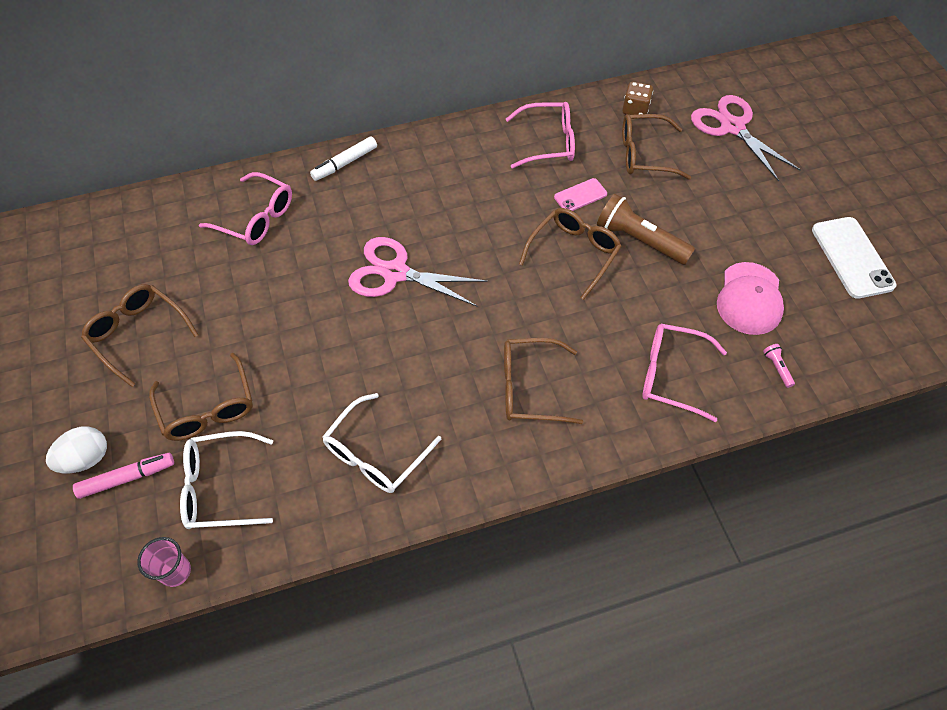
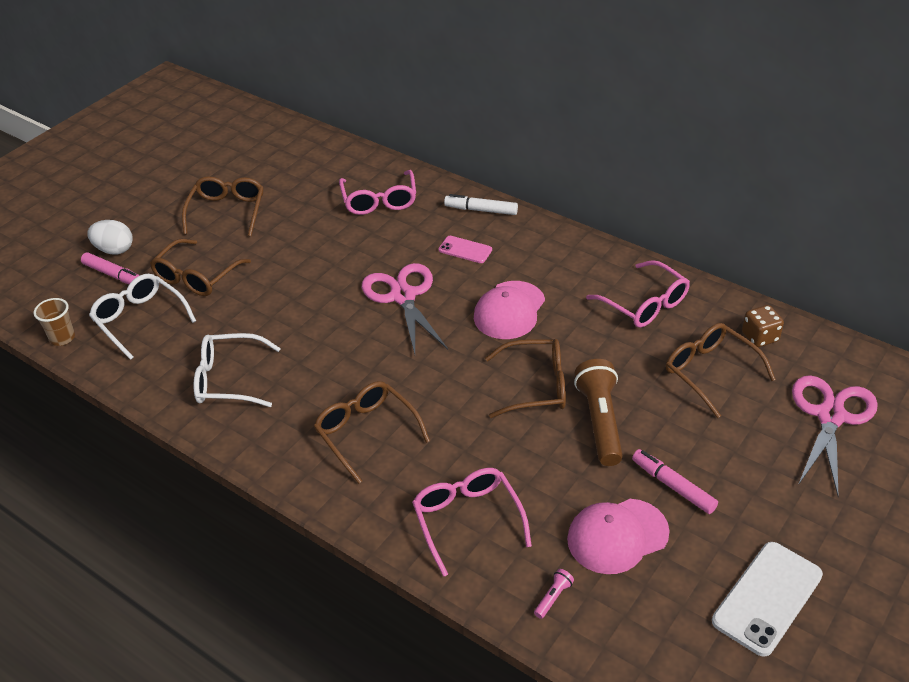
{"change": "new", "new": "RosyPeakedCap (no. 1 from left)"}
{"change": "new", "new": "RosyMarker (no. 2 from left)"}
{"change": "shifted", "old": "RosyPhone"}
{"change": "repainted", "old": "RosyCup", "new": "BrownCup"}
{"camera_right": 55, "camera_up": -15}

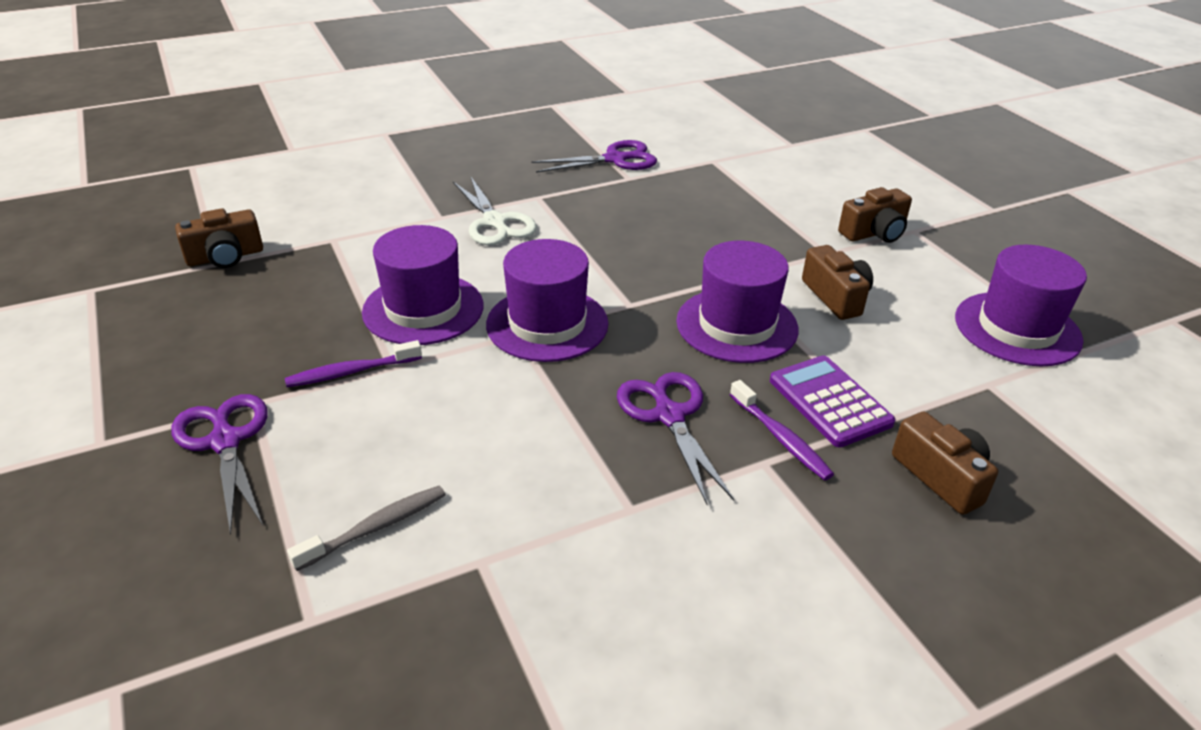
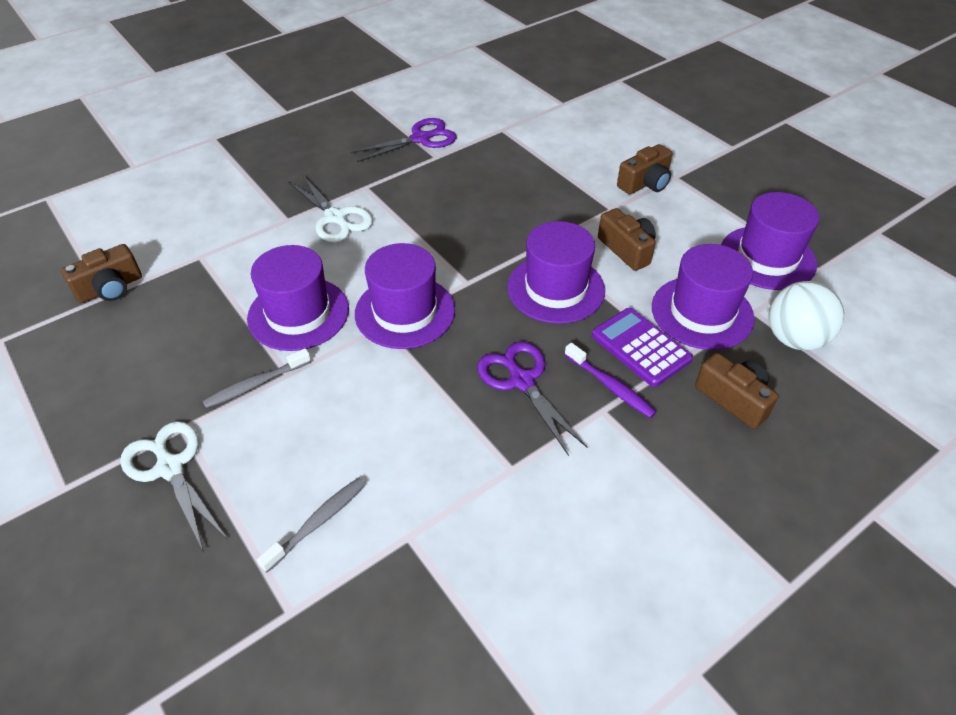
{"change": "new", "new": "VioletTopHat (no. 4 from left)"}
{"change": "new", "new": "WhitePlayBall"}
{"change": "repainted", "old": "VioletShears (no. 1 from left)", "new": "WhiteShears (no. 1 from left)"}
{"change": "repainted", "old": "VioletToothBrush (no. 1 from left)", "new": "GreyToothBrush (no. 1 from left)"}
{"camera_right": -10, "camera_up": 10}

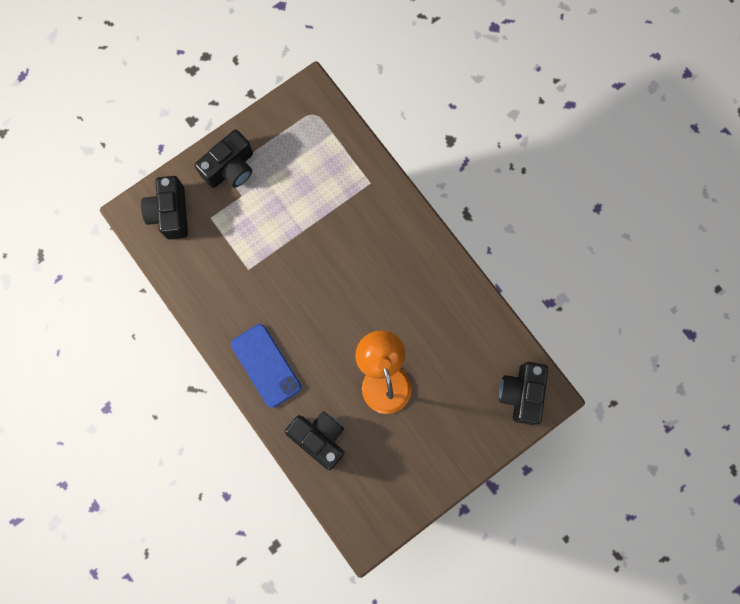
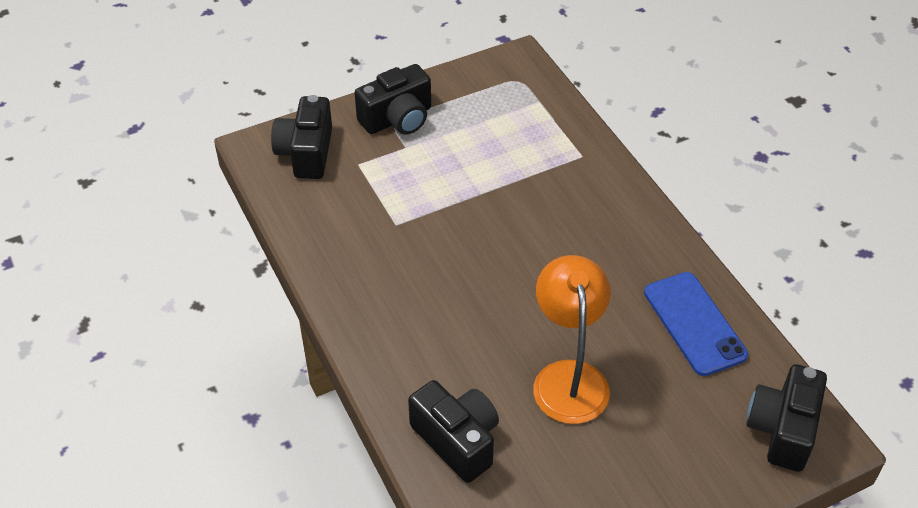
{"change": "shifted", "old": "CobaltPhone"}
{"camera_right": 10, "camera_up": -30}

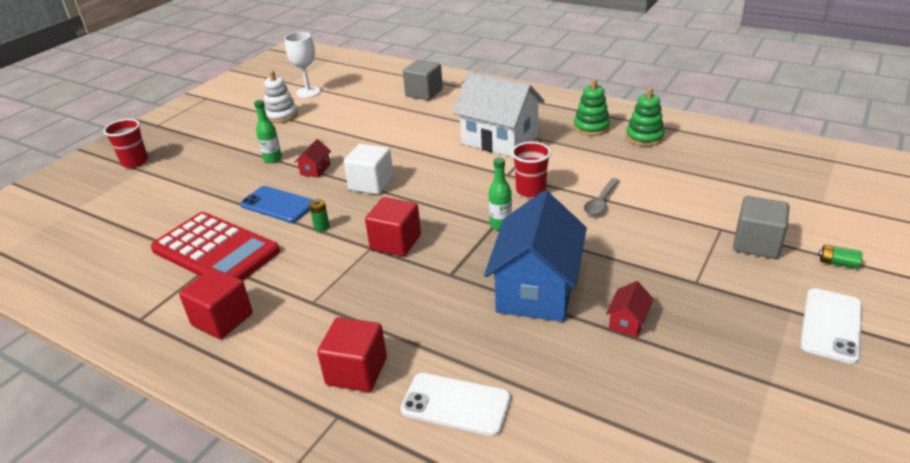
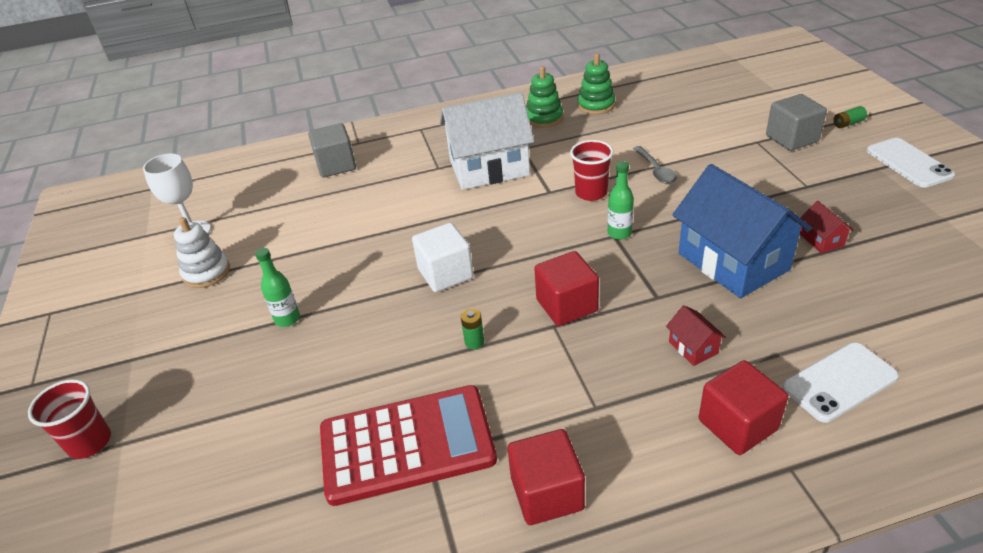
{"change": "gone", "old": "CobaltPhone"}
{"change": "shifted", "old": "ScarletToyHouse (no. 1 from left)"}
{"camera_right": -45, "camera_up": 5}

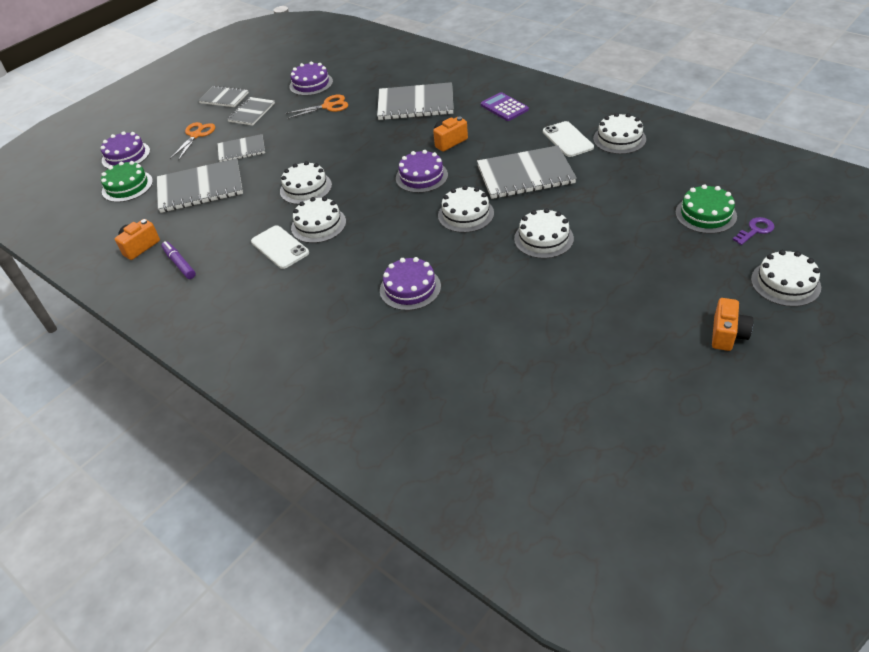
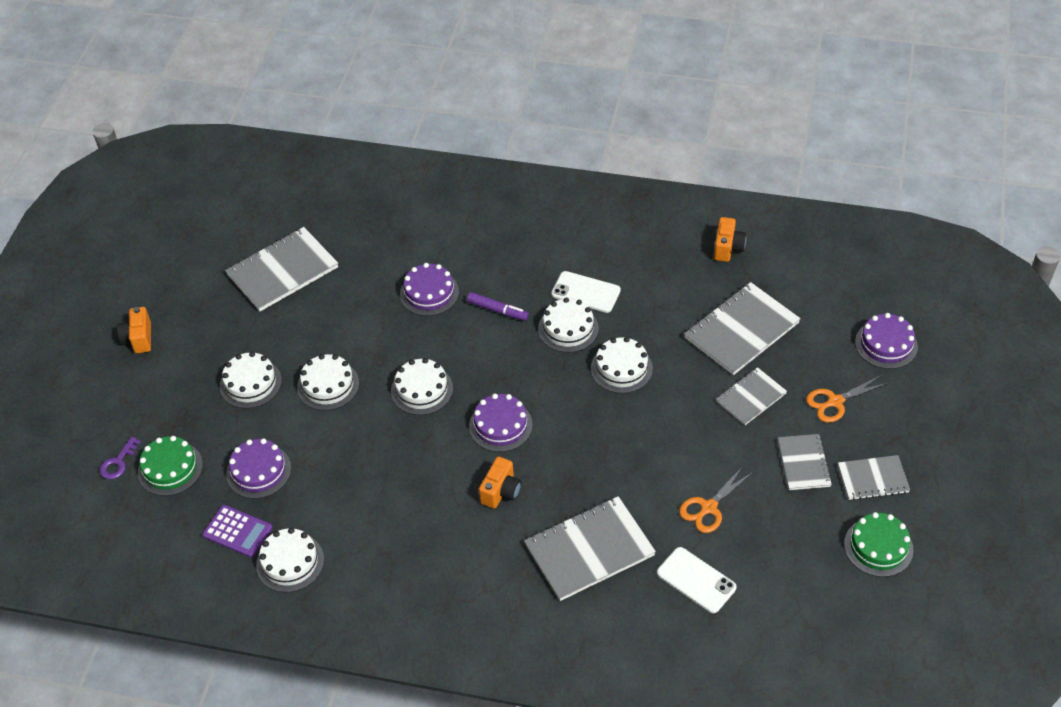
{"change": "shifted", "old": "LeafGreenGateau (no. 1 from left in the first image)", "new": "LeafGreenGateau (no. 2 from left)"}
{"change": "shifted", "old": "VioletMarker"}
{"change": "shifted", "old": "VioletGateau (no. 2 from left in the first image)", "new": "VioletGateau (no. 1 from left)"}
{"change": "shifted", "old": "GreyNotepad (no. 6 from left in the first image)", "new": "GreyNotepad (no. 1 from left)"}
{"change": "shifted", "old": "VioletAddingMachine"}
{"change": "shifted", "old": "WhitePhone (no. 2 from left)"}
{"change": "shifted", "old": "WhiteGateau (no. 6 from left in the first image)", "new": "WhiteGateau (no. 1 from left)"}
{"change": "rotated", "old": "OrangeColouredShears (no. 1 from left in the first image)", "degrees": 75}
{"camera_right": 150, "camera_up": 5}

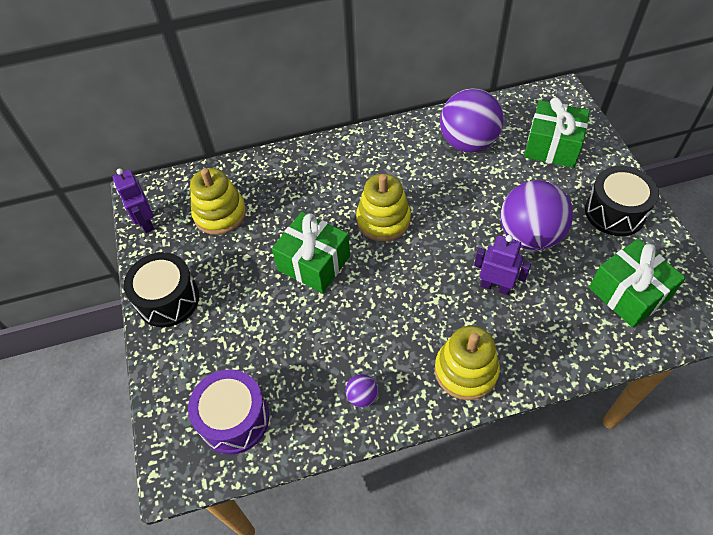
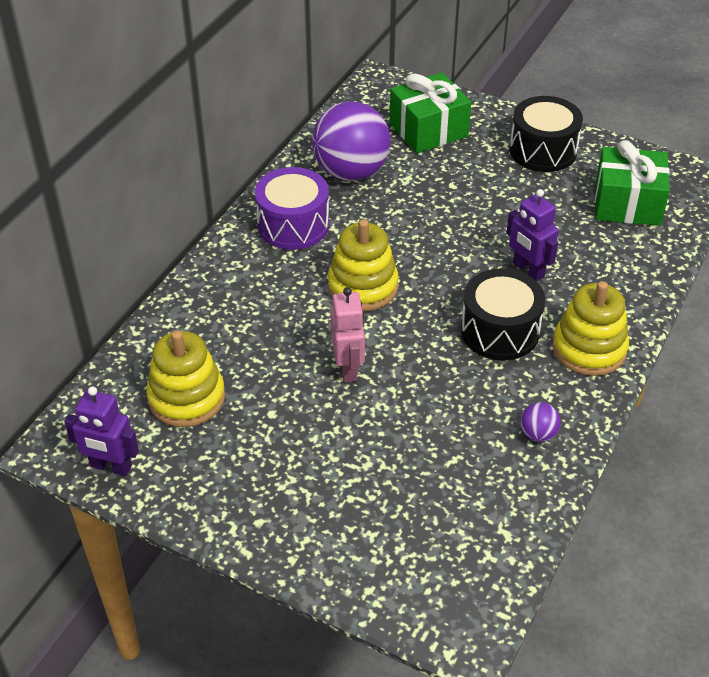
{"change": "gone", "old": "VioletPlayBall (no. 3 from left)"}
{"change": "shifted", "old": "BlackDrum (no. 1 from left)"}
{"change": "shifted", "old": "VioletDrum"}
{"change": "swapped", "old": "LeafGreenPresent (no. 1 from left)", "new": "RosyRobotFigure"}
{"change": "rotated", "old": "VioletRobotFigure (no. 2 from left)", "degrees": -105}
{"camera_right": -50, "camera_up": -10}

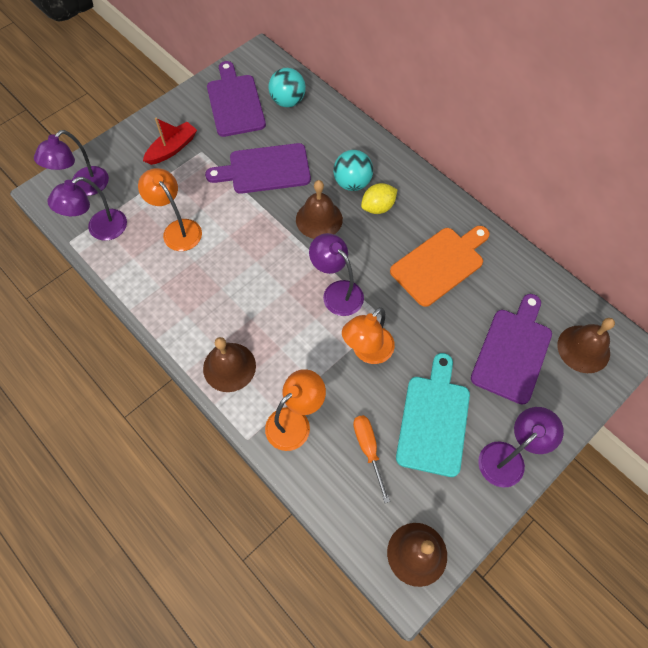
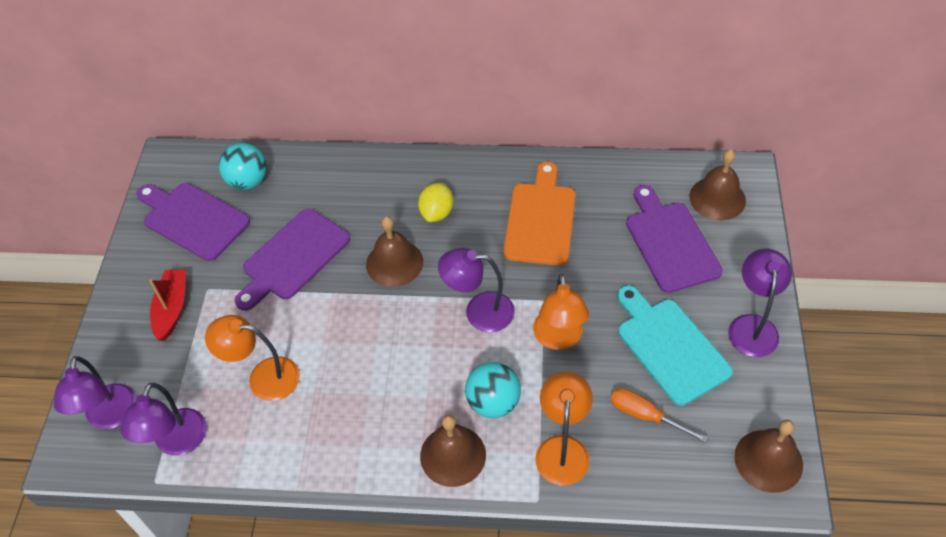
{"change": "shifted", "old": "TealPlayBall (no. 2 from left)"}
{"camera_right": -40, "camera_up": -10}

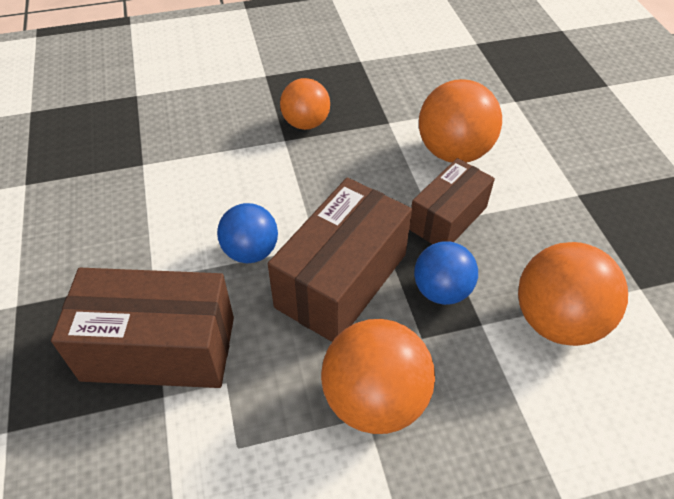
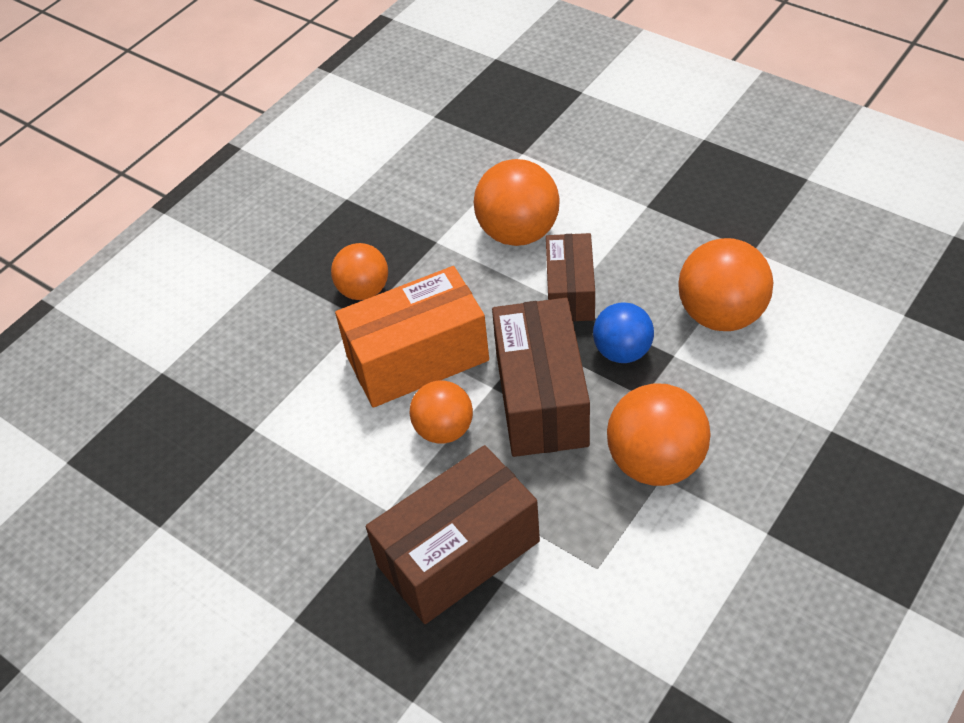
{"change": "new", "new": "OrangeColouredBox"}
{"change": "repainted", "old": "CobaltPlayBall (no. 1 from left)", "new": "OrangeColouredPlayBall (no. 2 from left)"}
{"camera_right": -35, "camera_up": 0}

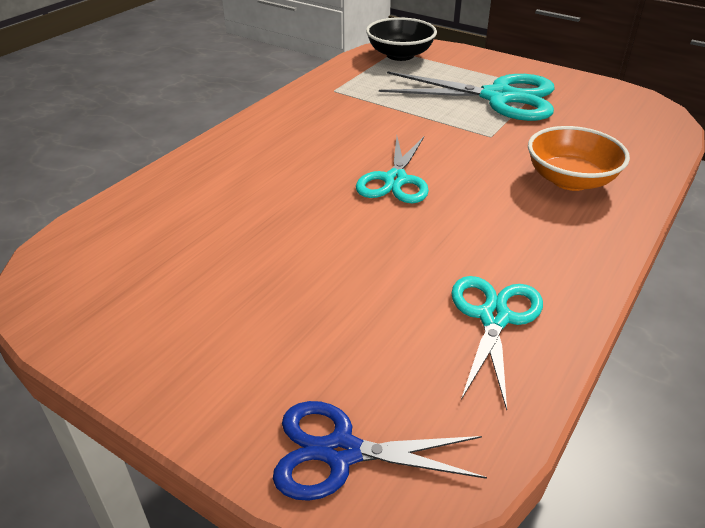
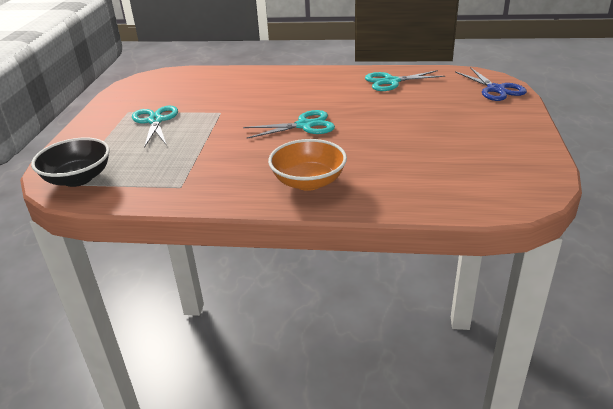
{"change": "shifted", "old": "OrangeColouredBowl"}
{"change": "scaled", "old": "TealShears (no. 2 from left in the first image)", "factor": 0.61}
{"camera_right": -115, "camera_up": -5}

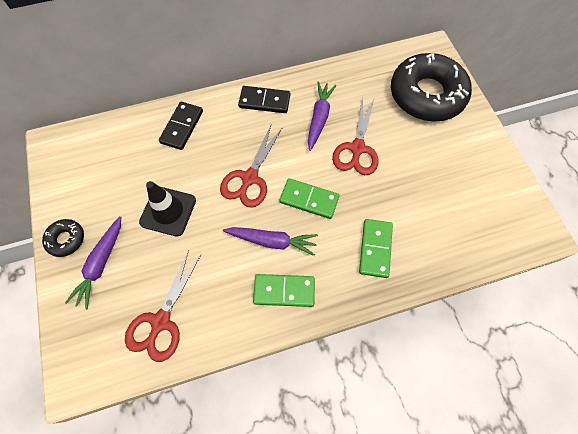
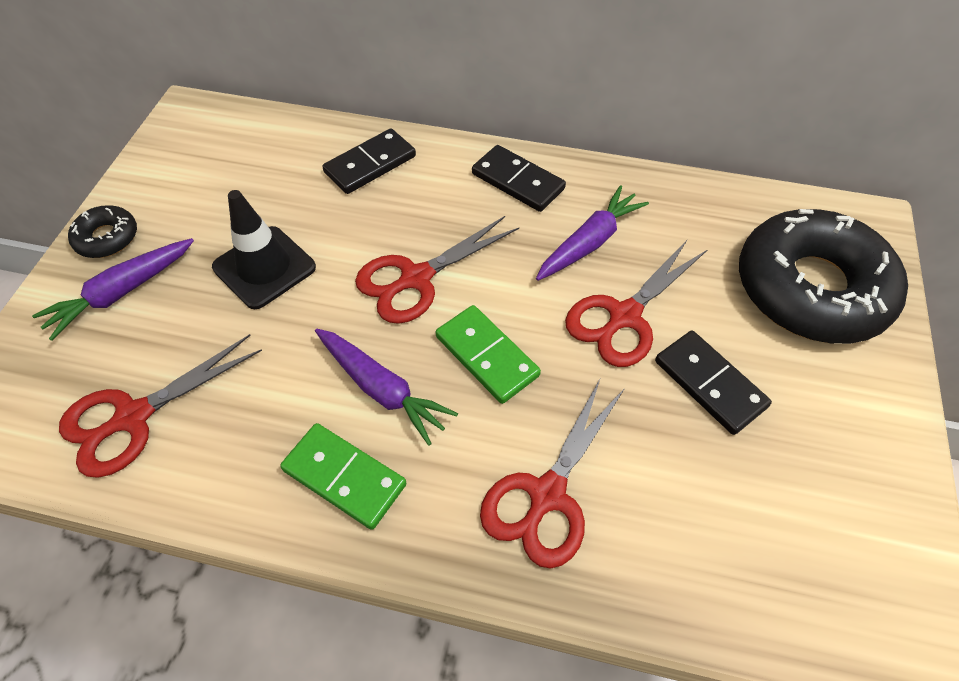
{"change": "new", "new": "BlackDominoPiece (no. 3 from left)"}
{"change": "swapped", "old": "LeafGreenDominoPiece (no. 3 from left)", "new": "ScarletShears (no. 3 from left)"}
{"camera_right": 30, "camera_up": -10}

